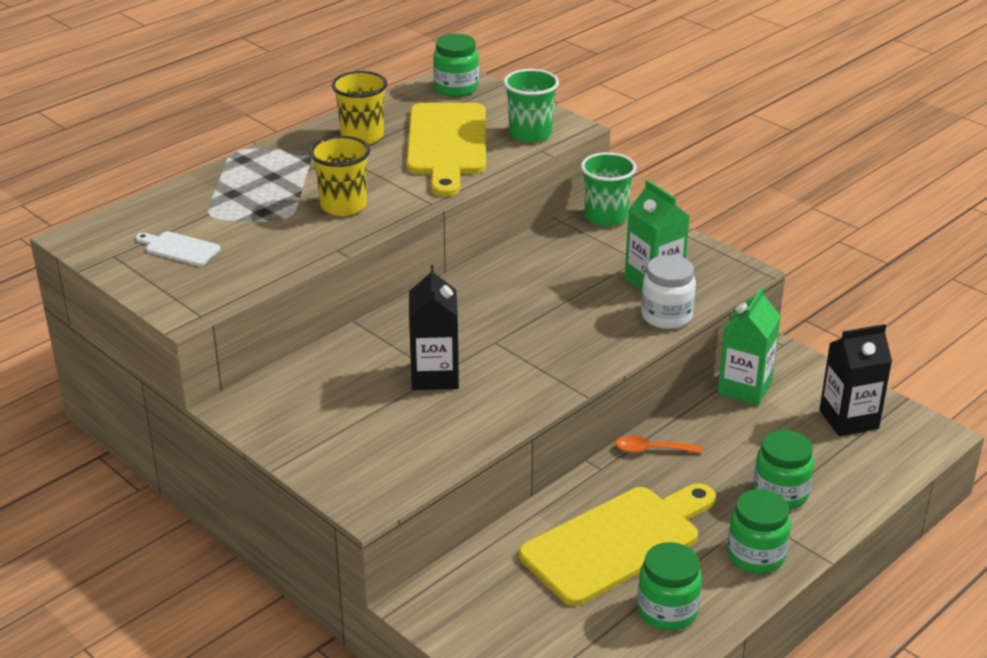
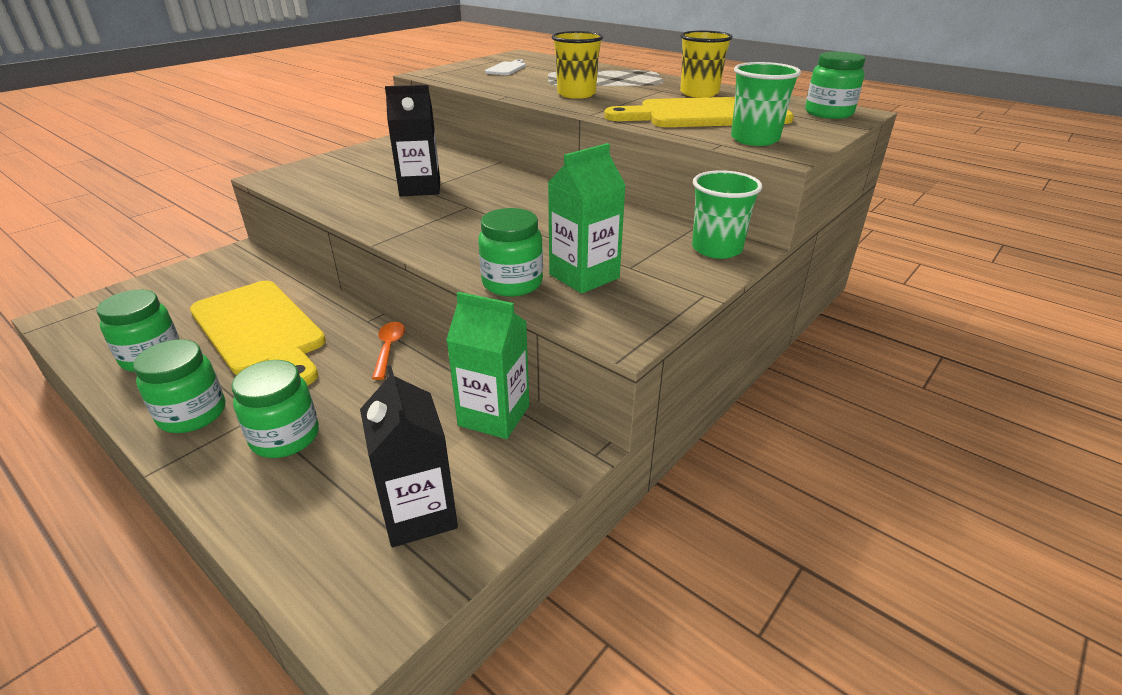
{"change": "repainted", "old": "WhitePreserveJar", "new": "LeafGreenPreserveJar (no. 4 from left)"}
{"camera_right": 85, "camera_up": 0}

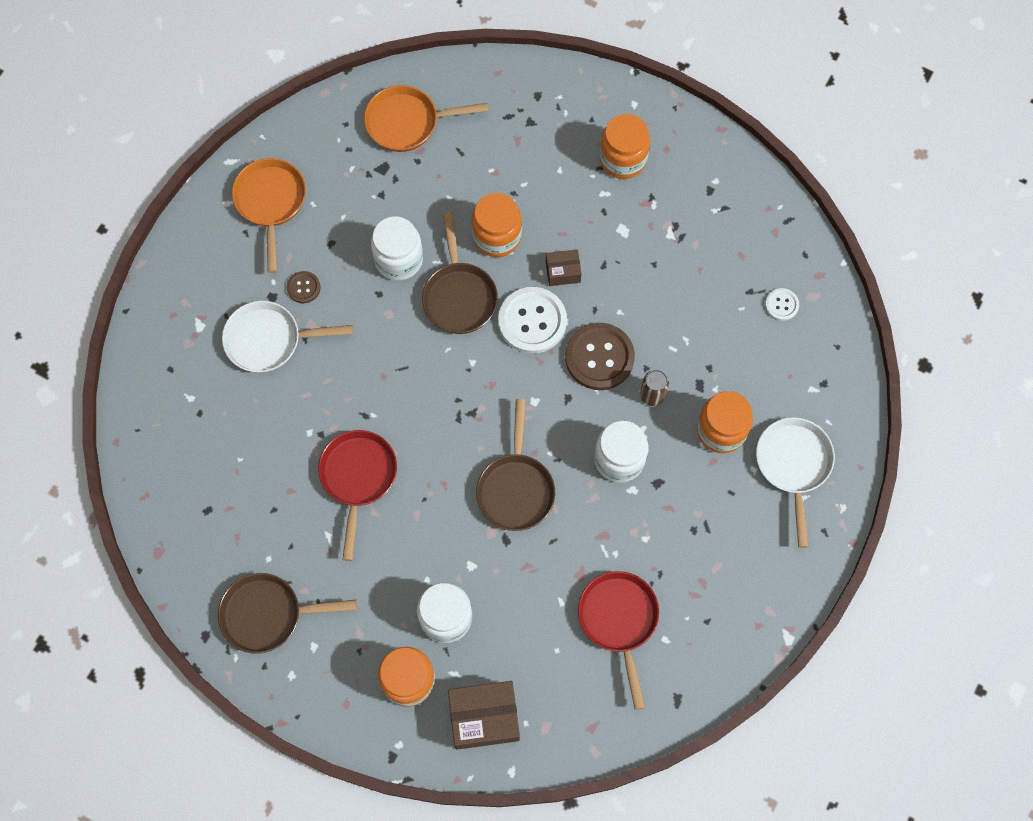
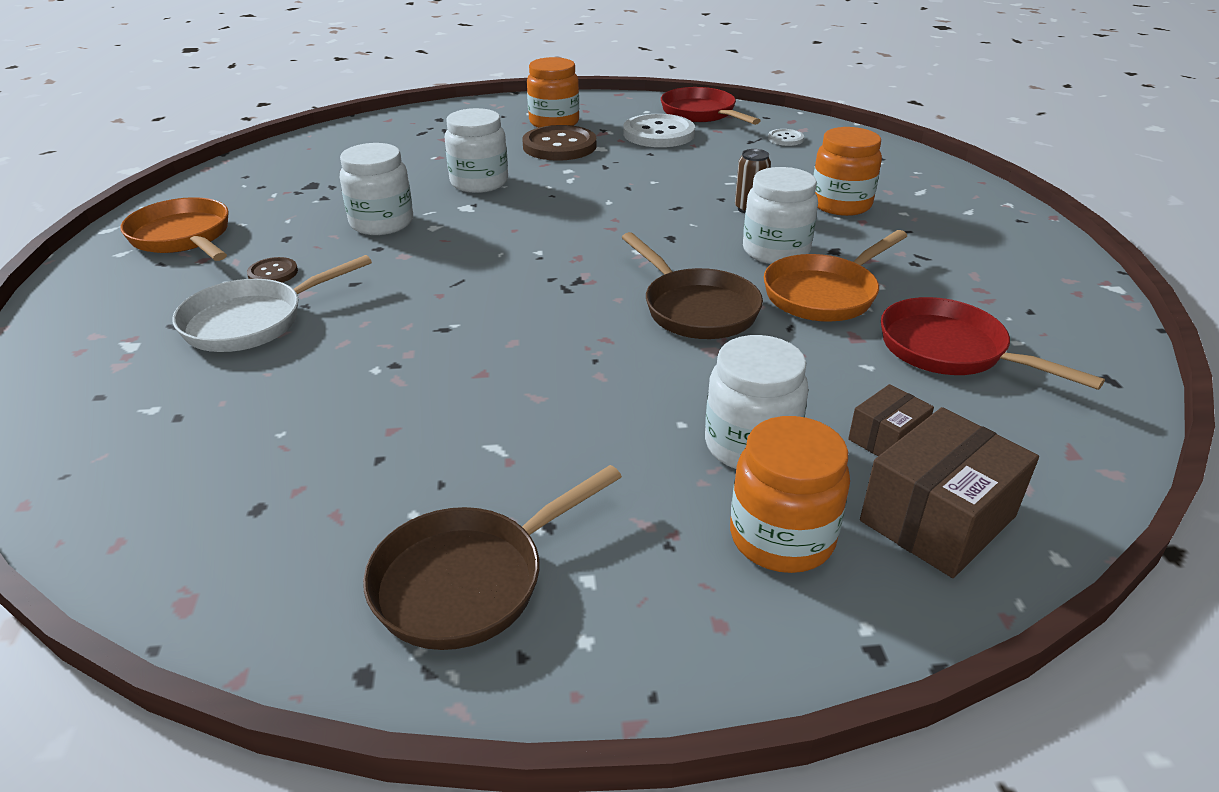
{"change": "gone", "old": "BrownSkillet (no. 2 from left)"}
{"change": "gone", "old": "WhiteSkillet (no. 2 from left)"}
{"change": "shifted", "old": "ScarletSkillet (no. 1 from left)"}
{"change": "shifted", "old": "OrangeColouredSkillet (no. 2 from left)"}
{"change": "shifted", "old": "WhiteShirtButton (no. 1 from left)"}
{"change": "shifted", "old": "BrownBox (no. 2 from left in the first image)", "new": "BrownBox (no. 1 from left)"}
{"change": "shifted", "old": "BrownShirtButton (no. 2 from left)"}
{"change": "repainted", "old": "OrangeColouredPreserveJar (no. 2 from left)", "new": "WhitePreserveJar (no. 2 from left)"}
{"camera_right": -35, "camera_up": -35}

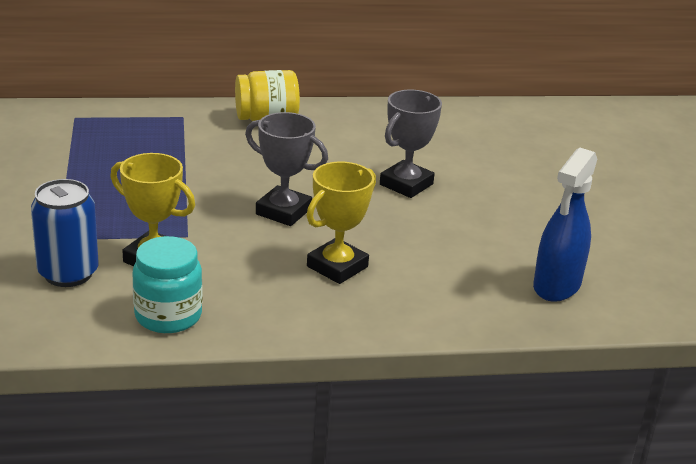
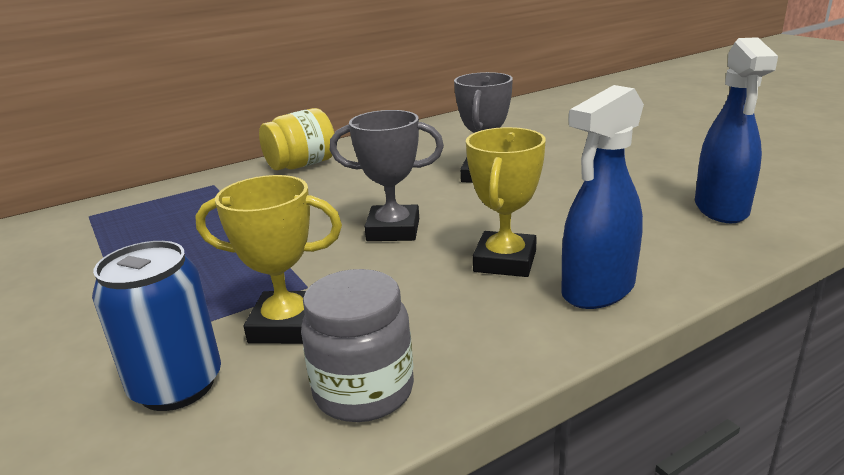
{"change": "new", "new": "CobaltSprayCleaner (no. 1 from left)"}
{"change": "repainted", "old": "TealPreserveJar", "new": "GreyPreserveJar"}
{"camera_right": -20, "camera_up": -5}

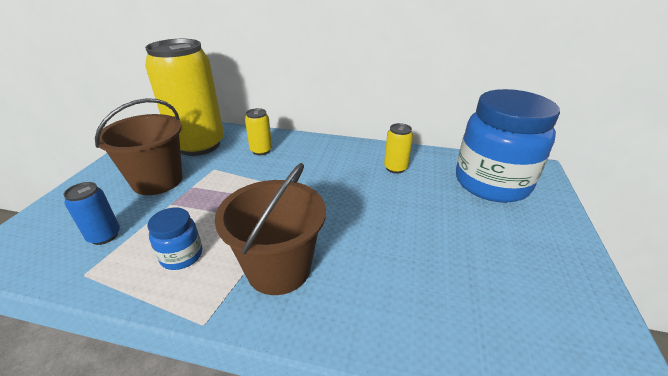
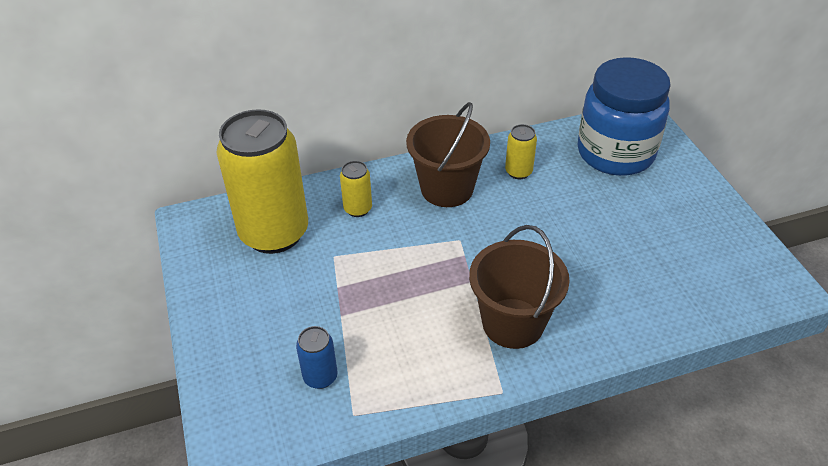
{"change": "gone", "old": "CobaltPreserveJar (no. 1 from left)"}
{"change": "shifted", "old": "BrownPail (no. 1 from left)"}
{"camera_right": -30, "camera_up": 10}

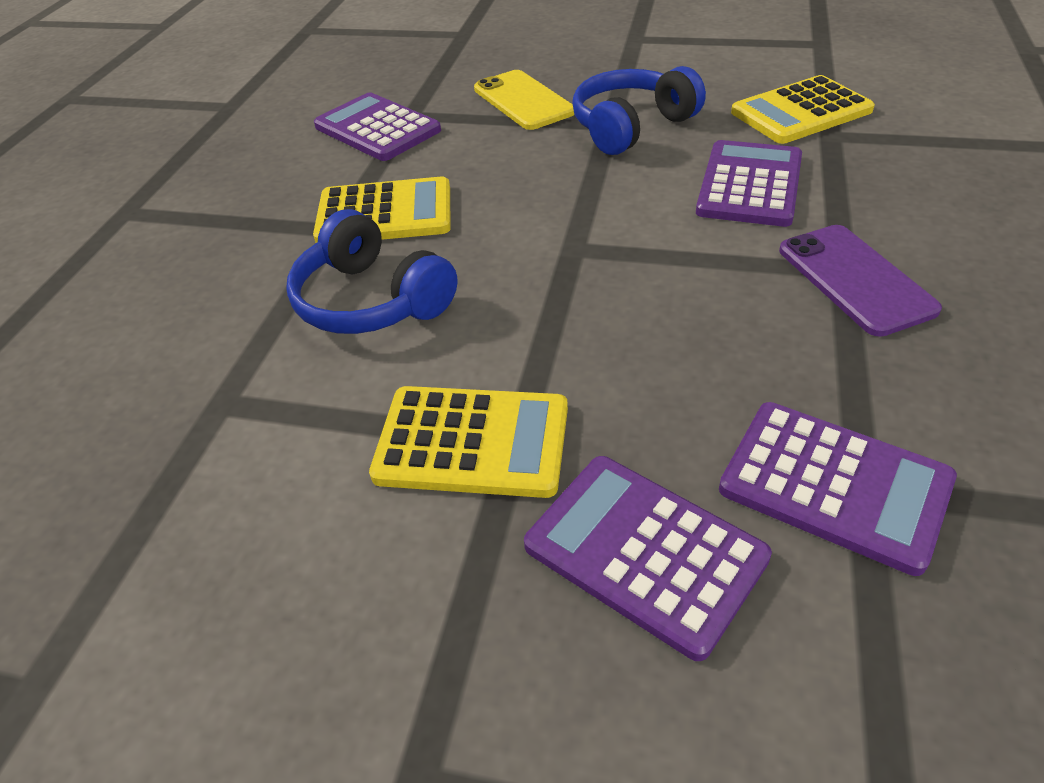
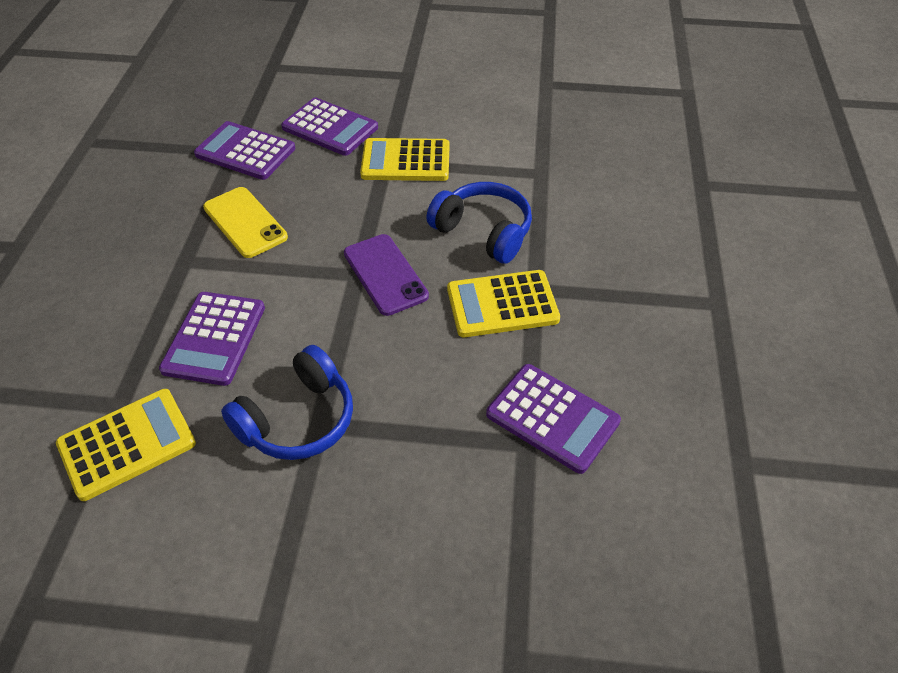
{"change": "shifted", "old": "YellowPhone"}
{"change": "shifted", "old": "VioletPhone"}
{"camera_right": 170, "camera_up": 5}

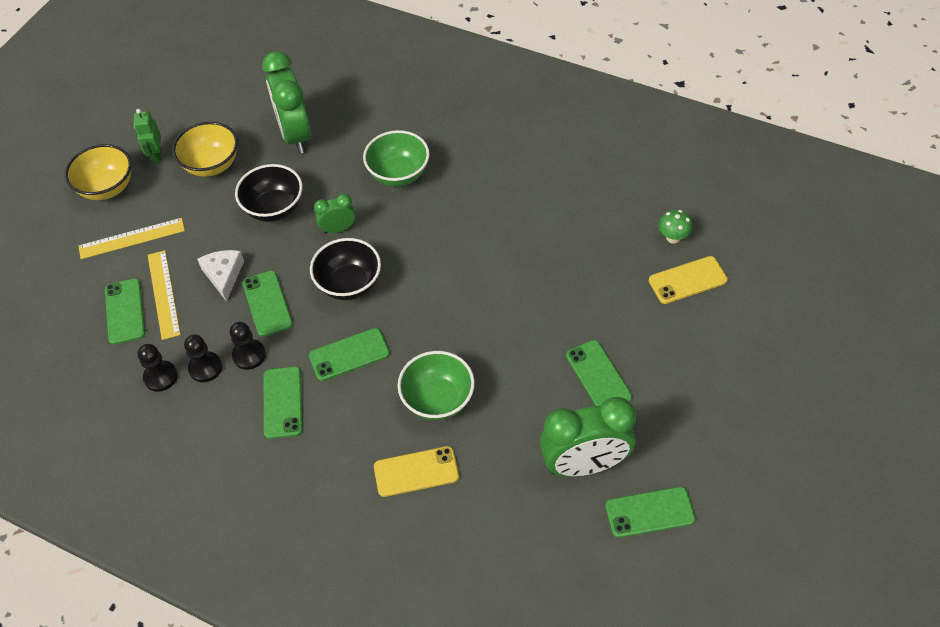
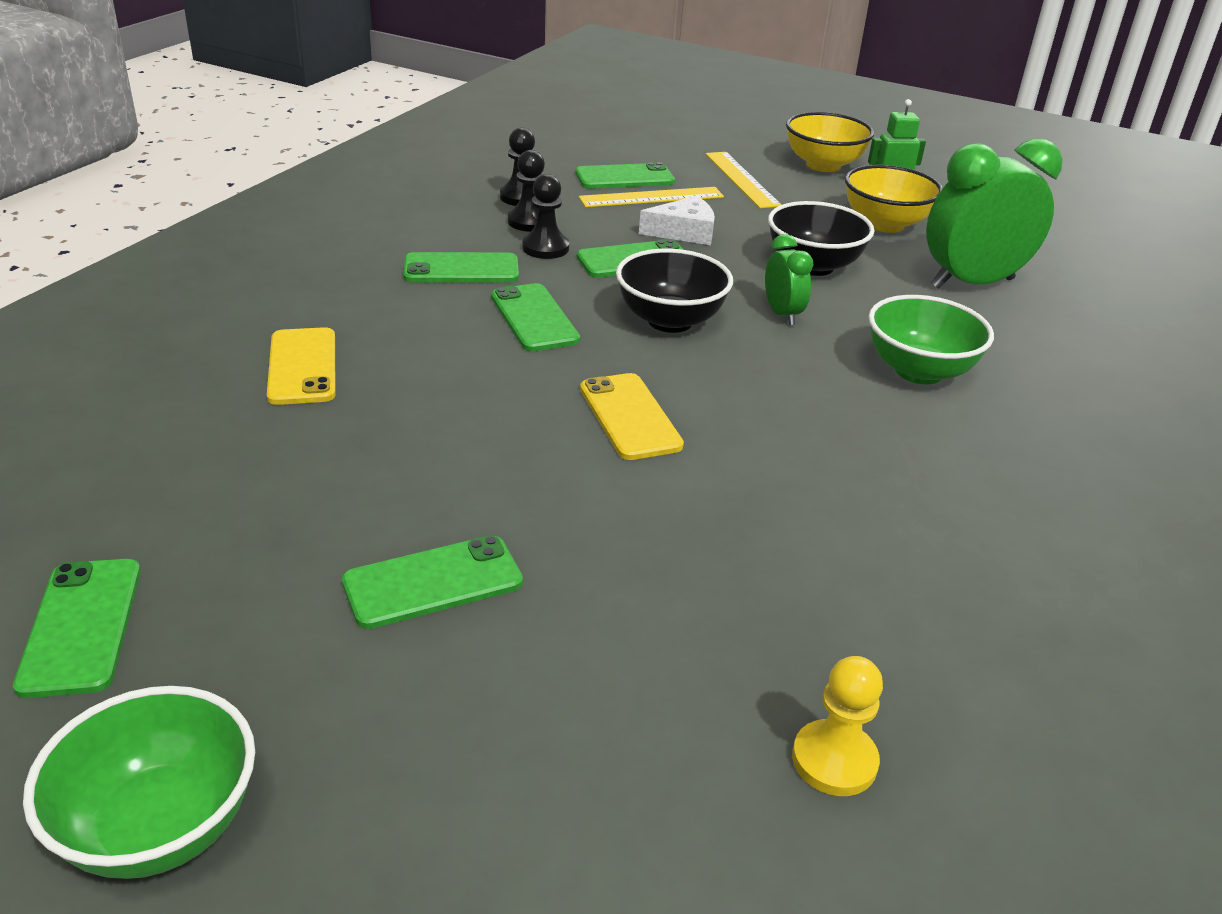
{"change": "gone", "old": "LeafGreenClock (no. 3 from left)"}
{"change": "shifted", "old": "LeafGreenBowl (no. 2 from left in the first image)", "new": "LeafGreenBowl (no. 1 from left)"}
{"change": "shifted", "old": "YellowPhone (no. 2 from left)"}
{"change": "swapped", "old": "LeafGreenToadstool", "new": "YellowChessPawn"}
{"camera_right": 85, "camera_up": -20}

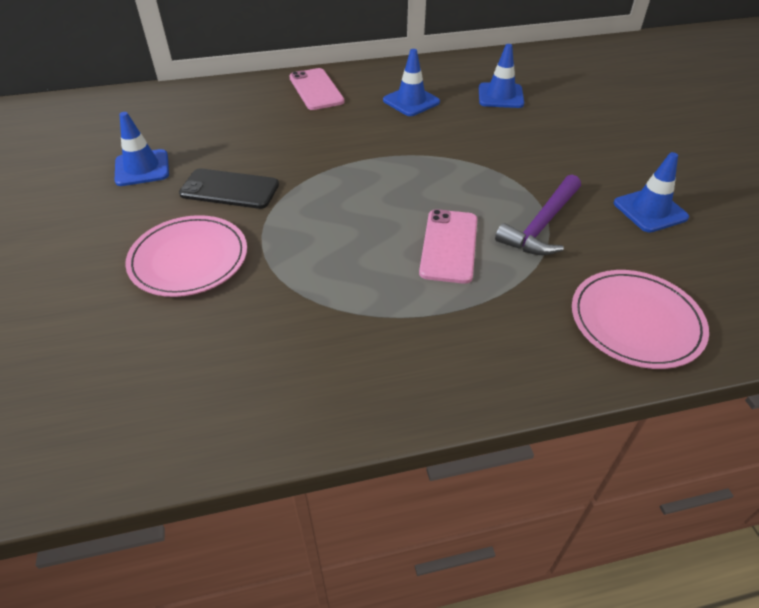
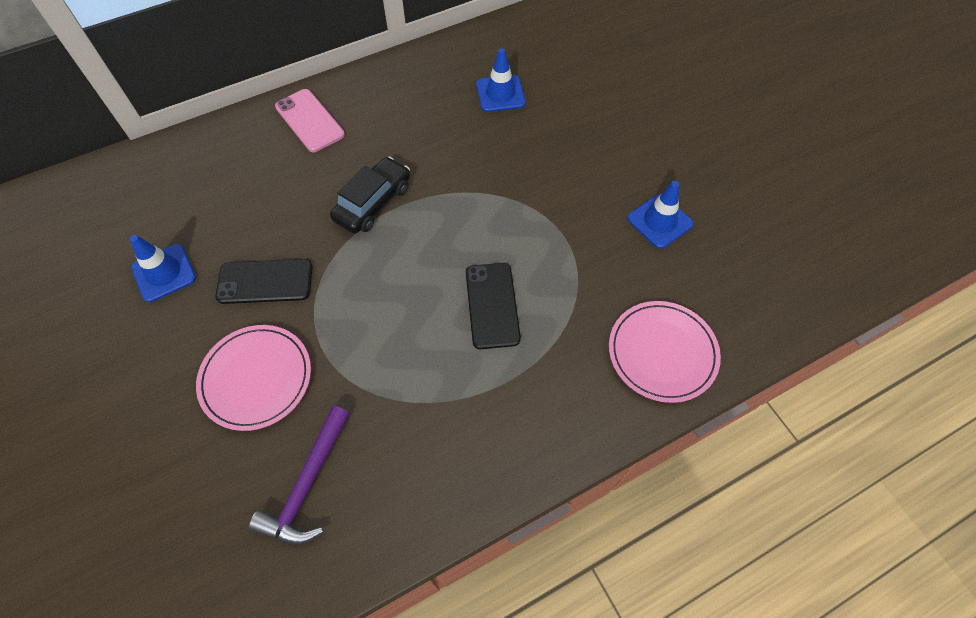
{"change": "gone", "old": "CobaltSafetyCone (no. 2 from left)"}
{"change": "new", "new": "BlackToyCar"}
{"change": "shifted", "old": "VioletCarpenter'sHammer"}
{"change": "repainted", "old": "RosyPhone (no. 2 from left)", "new": "BlackPhone (no. 2 from left)"}
{"camera_right": -15, "camera_up": 15}

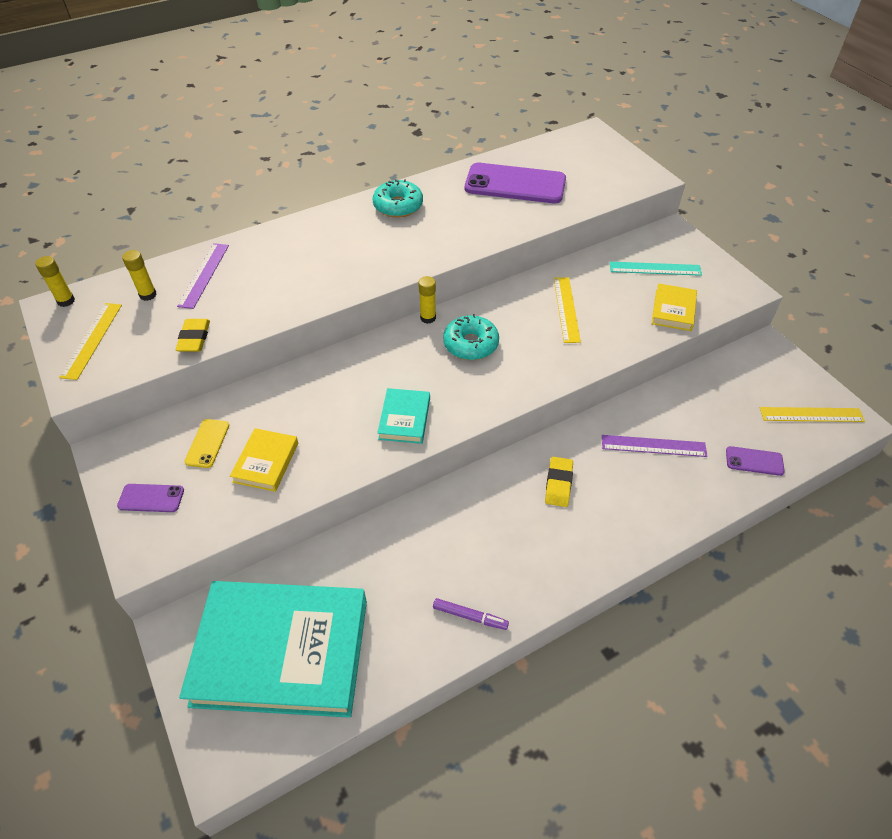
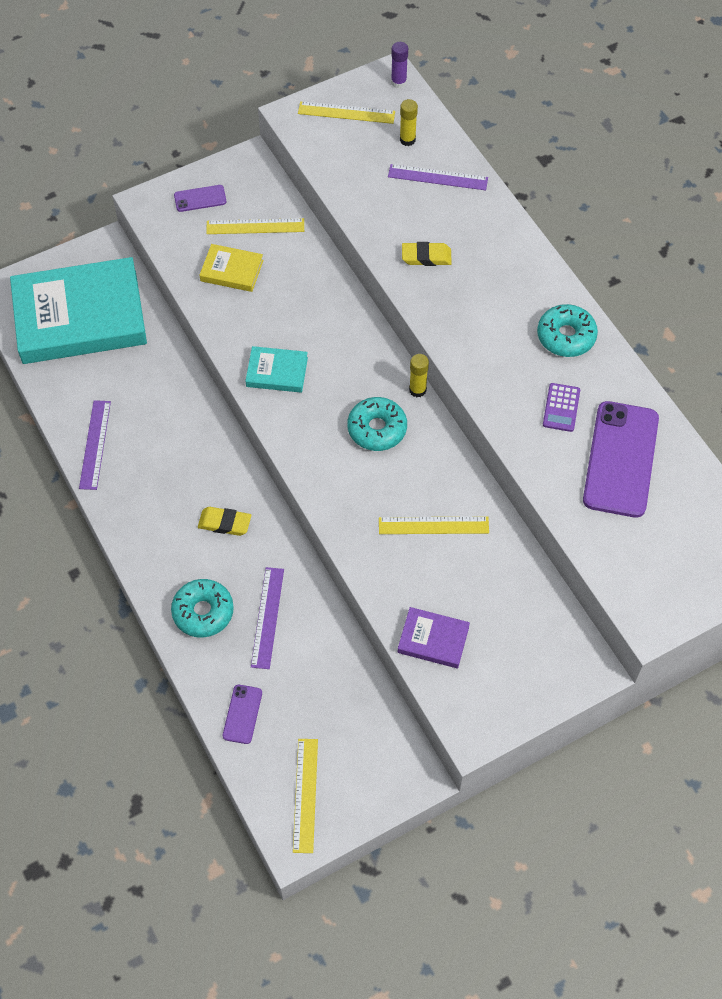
{"change": "gone", "old": "TealStraightedge"}
{"change": "new", "new": "TealDonut (no. 1 from left)"}
{"change": "new", "new": "VioletAddingMachine"}
{"change": "shifted", "old": "YellowGumEraser (no. 1 from left in the first image)", "new": "YellowGumEraser (no. 2 from left)"}
{"change": "swapped", "old": "YellowPhone", "new": "YellowStraightedge (no. 1 from left)"}
{"change": "swapped", "old": "VioletMarker", "new": "VioletStraightedge (no. 1 from left)"}
{"change": "repainted", "old": "YellowStickOfGlue (no. 1 from left)", "new": "VioletStickOfGlue"}
{"change": "repainted", "old": "YellowHardcover (no. 2 from left)", "new": "VioletHardcover"}
{"change": "rotated", "old": "VioletPhone (no. 1 from left)", "degrees": 75}
{"change": "rotated", "old": "TealHardcover (no. 1 from left)", "degrees": 75}
{"camera_right": 90, "camera_up": 10}

